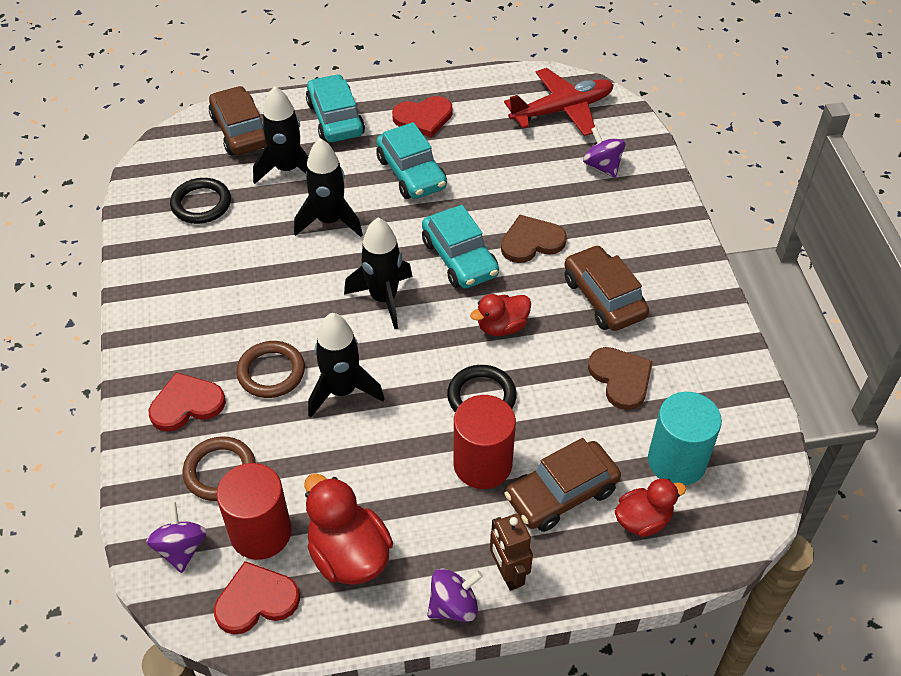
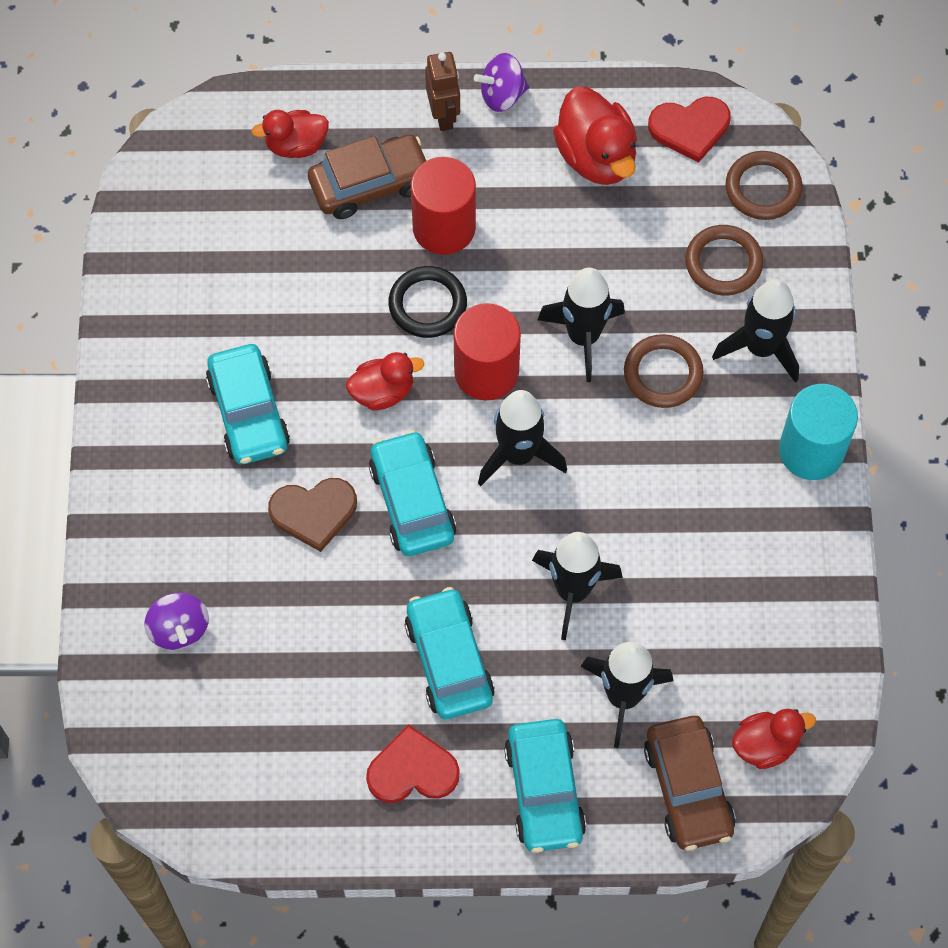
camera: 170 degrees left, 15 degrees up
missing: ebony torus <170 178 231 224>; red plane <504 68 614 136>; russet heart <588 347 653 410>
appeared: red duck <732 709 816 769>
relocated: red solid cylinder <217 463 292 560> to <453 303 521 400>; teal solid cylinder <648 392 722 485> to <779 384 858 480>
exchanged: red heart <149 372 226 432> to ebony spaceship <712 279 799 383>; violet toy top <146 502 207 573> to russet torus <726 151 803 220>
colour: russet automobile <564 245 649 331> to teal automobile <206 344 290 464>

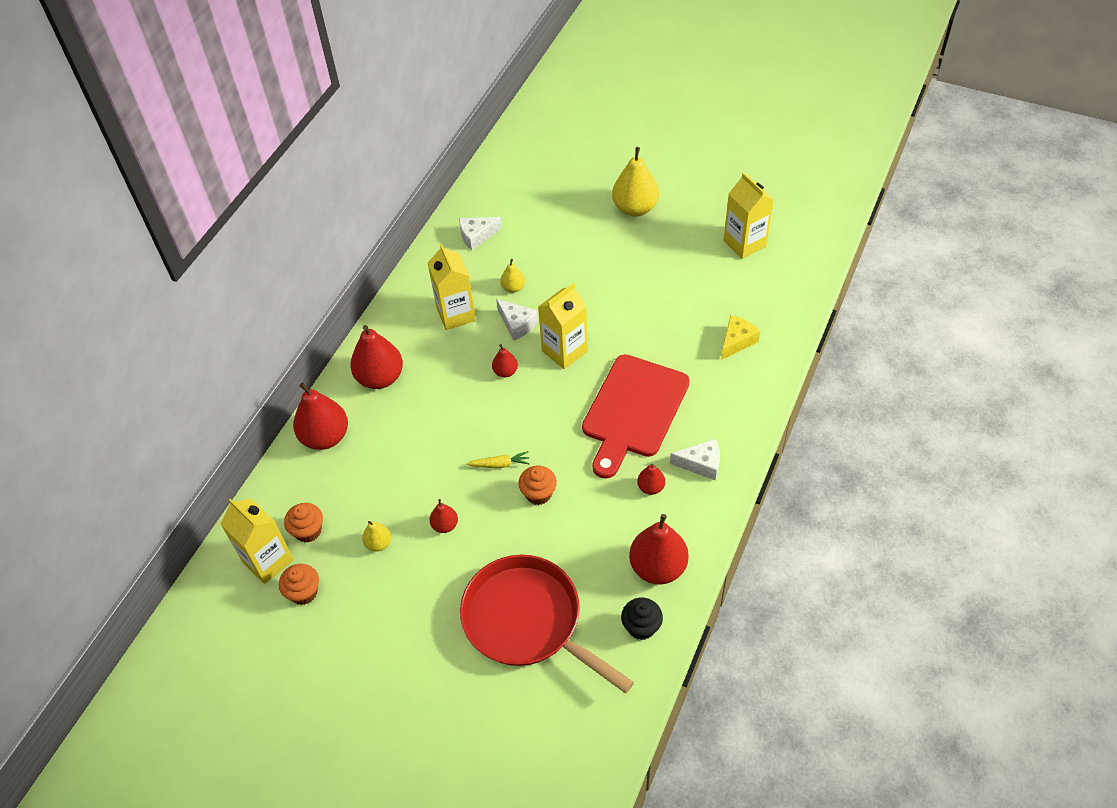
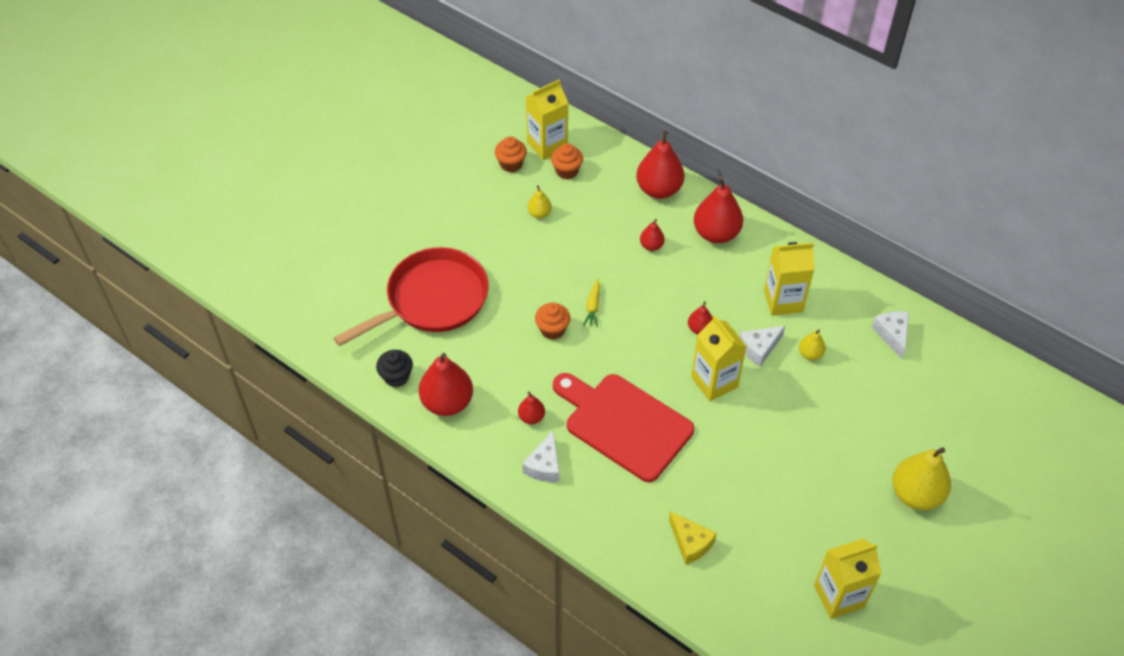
camera: 100 degrees right, 0 degrees up
relocated: red toy pear <430 499 458 533> to <640 219 665 251>

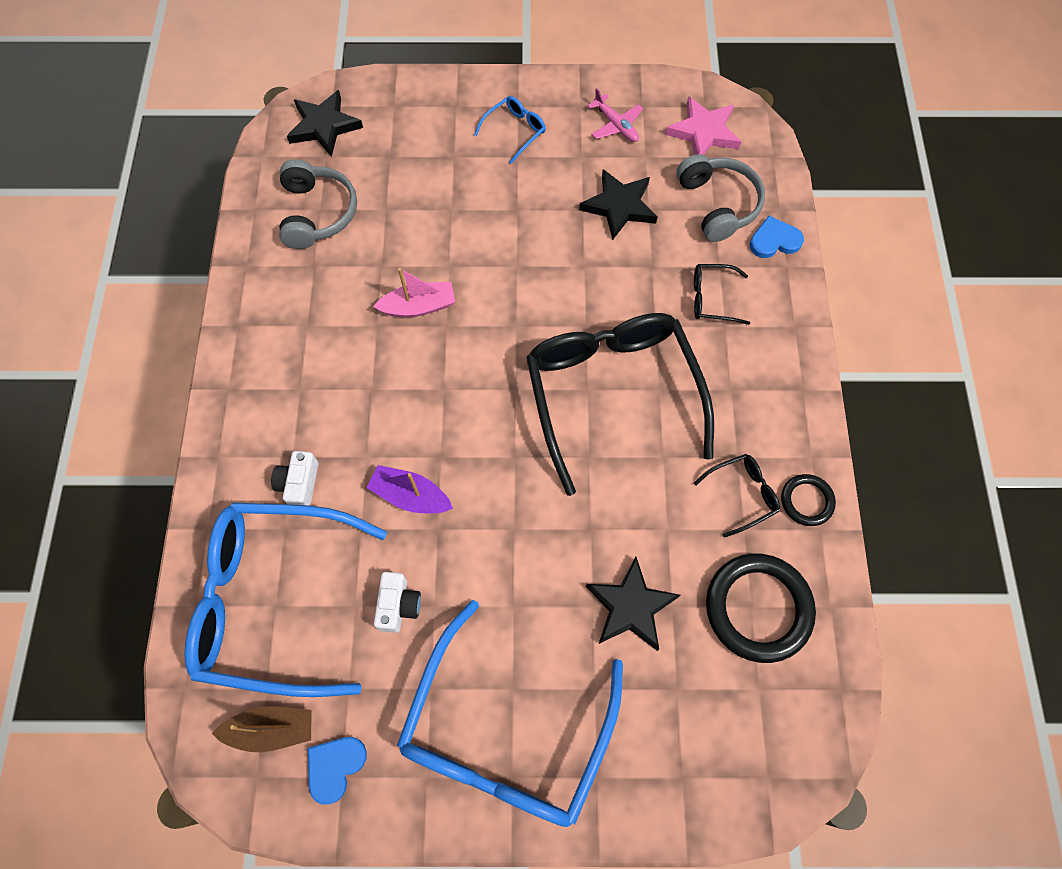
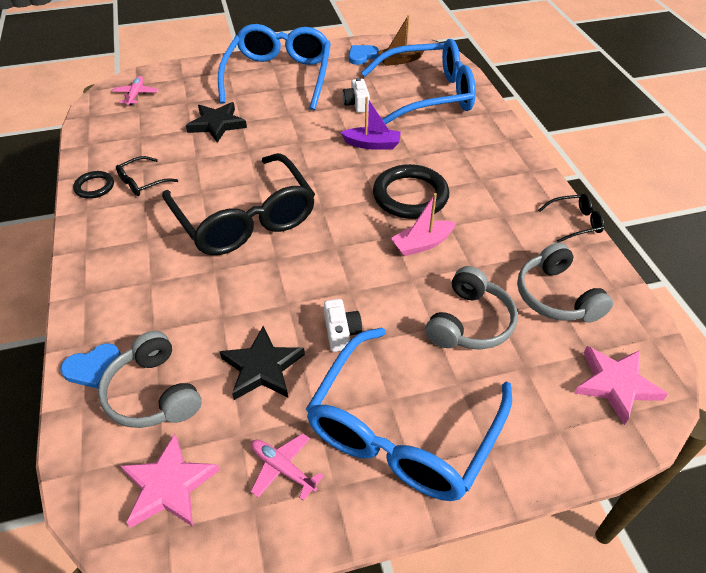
camera: 165 degrees right, 20 degrees down
appeared: pink plane <112 76 158 105>; ash-grey headphones <425 266 518 350>
relocated: pure white compact camera <271 451 318 506> to <324 299 362 352>; ebony torus <706 553 816 663> to <373 164 449 219>; ebony glasses <694 264 750 325> to <538 194 605 242>
colour: ebony star shape <287 90 363 157> to pink star shape <575 346 668 425>
spun: cobalt heart <308 737 367 805> = <349 45 379 65> 150 degrees counterclockwise
size: cobalt glasses <474 96 546 164> = <306 327 512 501> x2.47

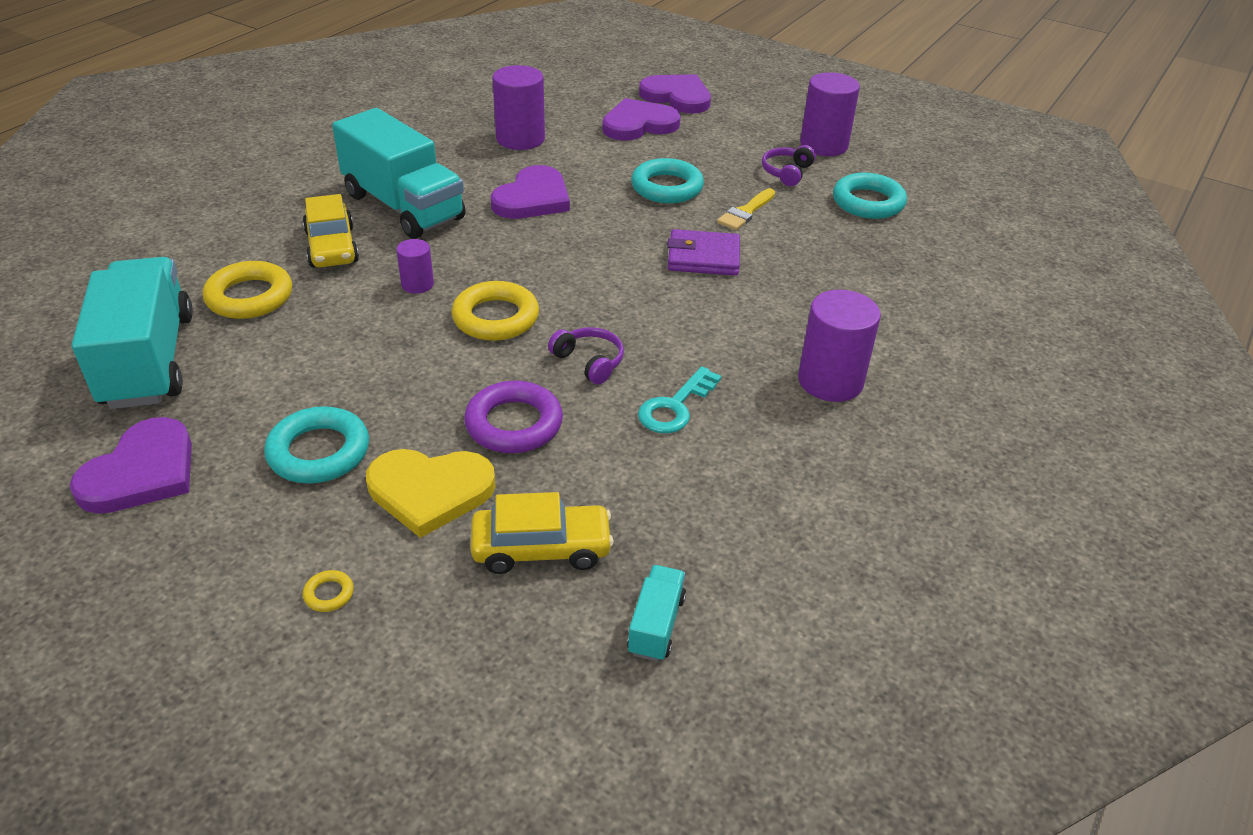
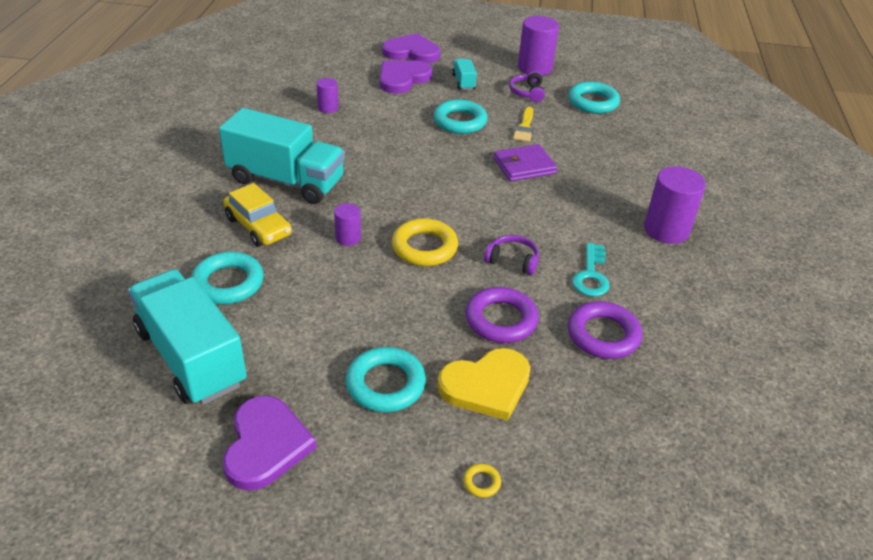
camera: 25 degrees left, 0 degrees up
missing: bright yellow automobile <471 492 614 574>; violet heart <491 165 570 219>
appeared: violet torus <568 301 642 359>
relocated: teal truck <627 565 686 662> to <452 59 477 90>
colour: bright yellow torus <203 261 292 319> to teal torus <191 252 264 304>
size: violet solid cylinder <493 65 545 150> = <316 78 339 113> x0.54

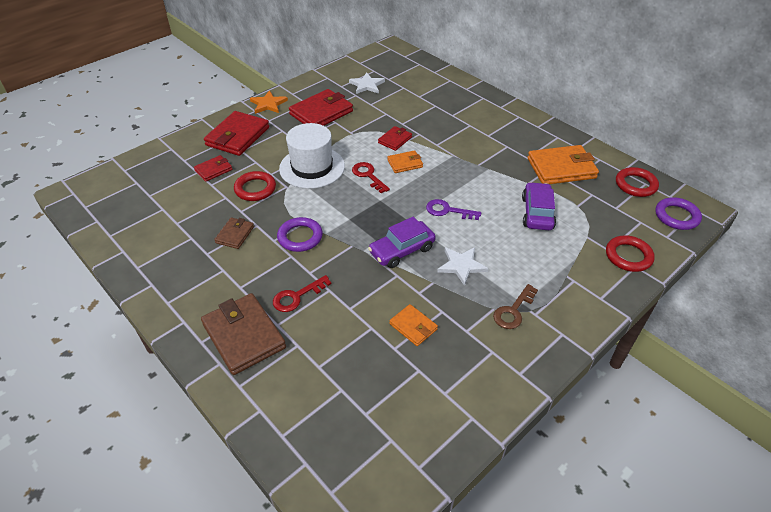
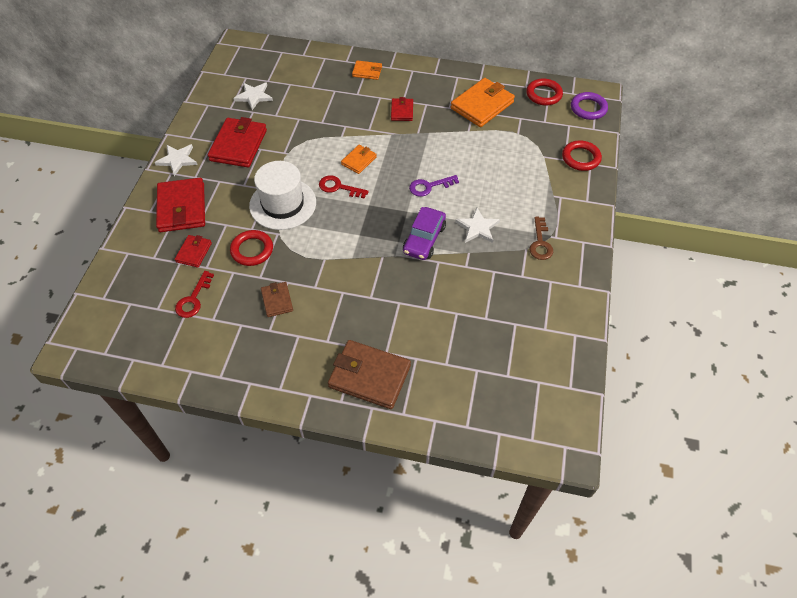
camera: 35 degrees left, 10 degrees up
missing: violet torus <277 217 323 252>; violet automobile <522 182 556 230>
relocated: red door key <273 275 331 312> to <175 271 214 318>; bright orange wallet <389 304 438 346> to <352 60 382 80>; red wallet <378 126 412 151> to <391 97 413 121>
colour: bright orange star shape <250 90 288 114> to pure white star shape <155 144 198 176>

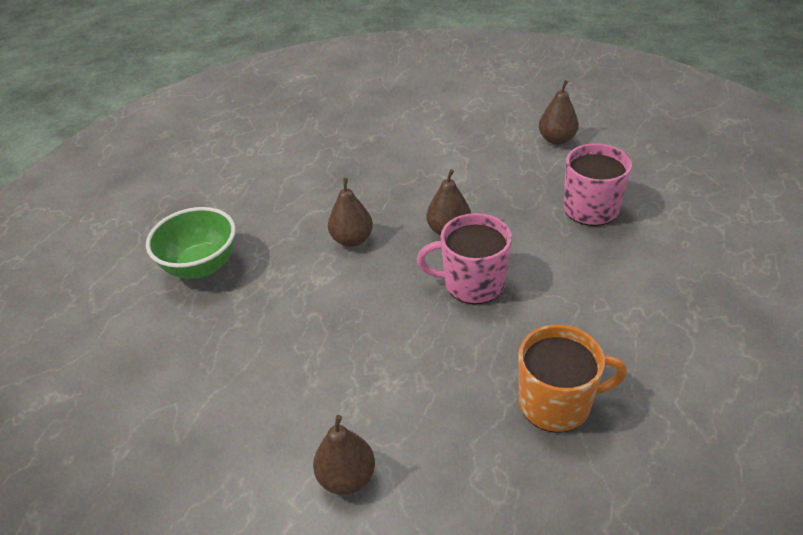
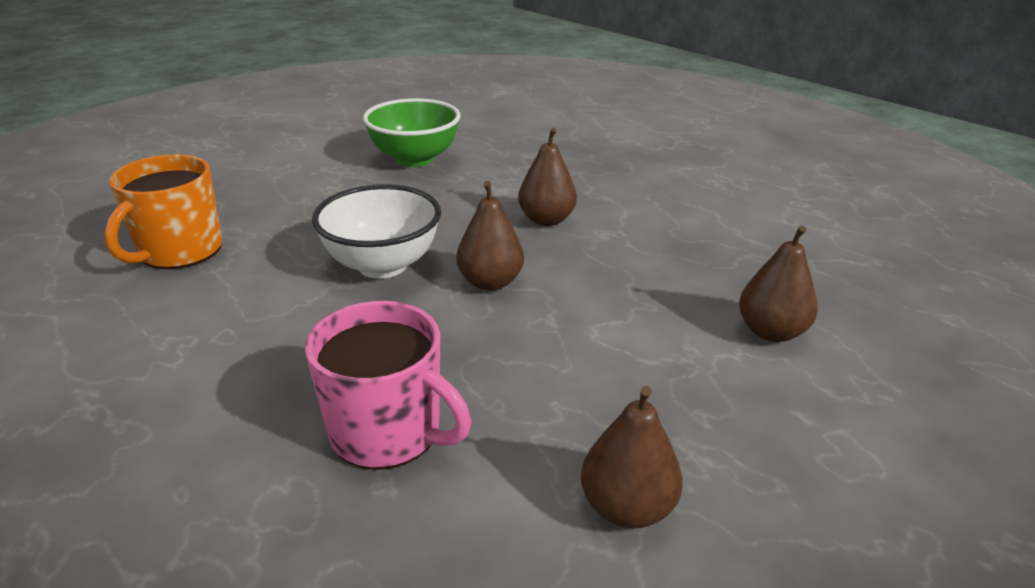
camera: 115 degrees right, 10 degrees down
relocated: green bowl <146 207 236 279> to <363 98 460 167>; russet toy pear <313 415 375 495> to <739 225 818 342>
exchanged: pink mug <417 213 512 304> to pure white bowl <312 184 441 279>

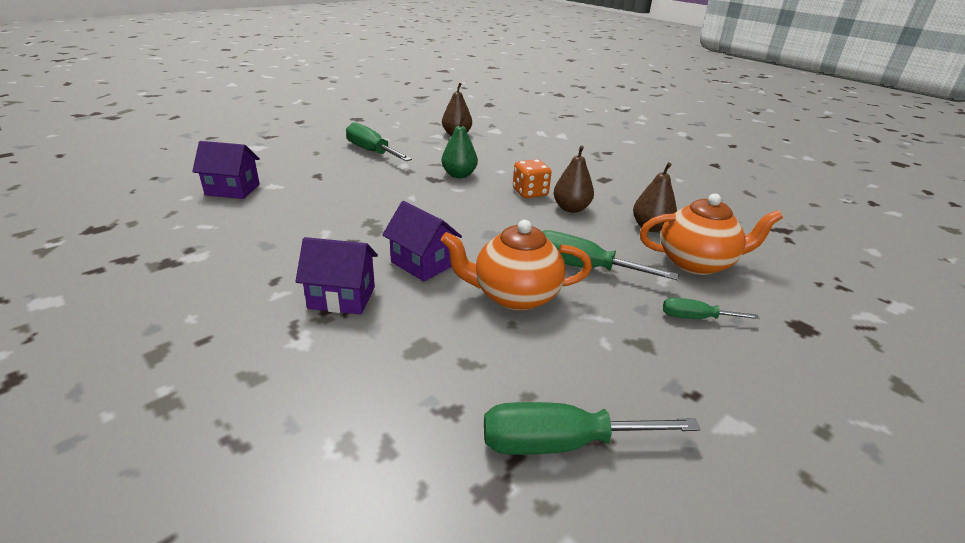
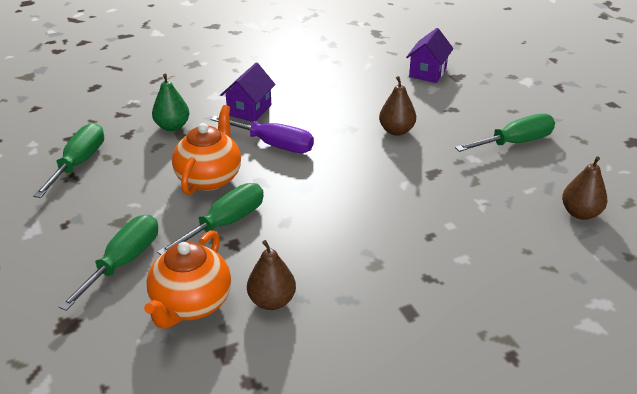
camera: 110 degrees right, 5 degrees up
missing: bright orange game die <513 159 552 198>
relocated: green toy pear <442 115 478 178> to <152 74 189 131>; russet toy pear <554 146 594 213> to <379 76 416 136>
exchanged: violet toy house <382 201 462 282> to violet hand screwdriver <210 115 314 153>
size: green hand screwdriver <663 297 760 319> = <58 215 158 311> x1.75

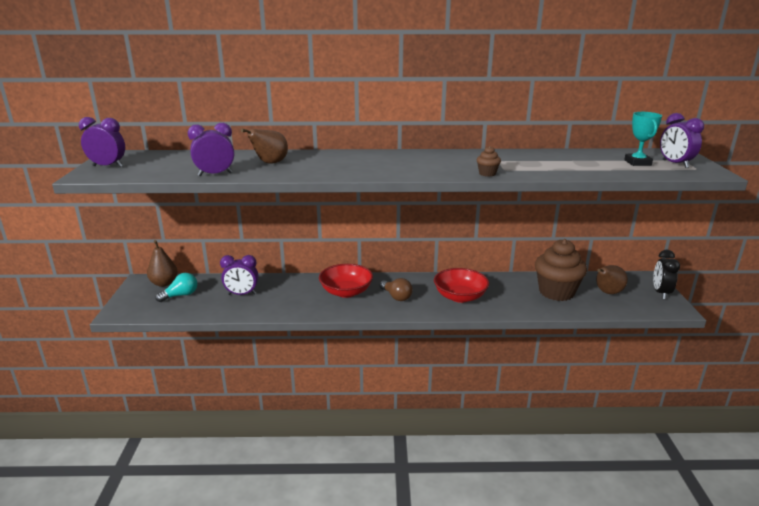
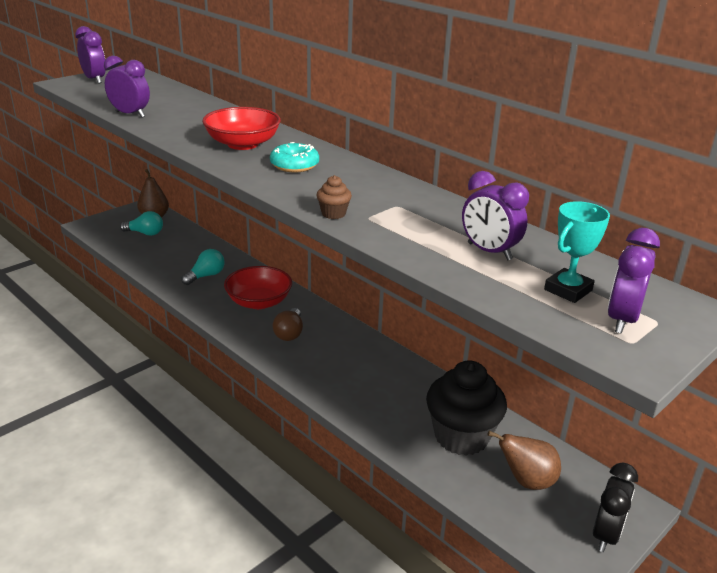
camera: 45 degrees right, 5 degrees up
missing: russet toy pear <241 129 288 164>
appeared: teal bulb <181 249 225 285>; teal glazed donut <270 142 319 172>
relocated: red bowl <434 268 489 303> to <202 107 281 150>; violet clock <220 255 258 295> to <462 171 529 260>
colour: russet fairy cake <535 239 587 301> to ebony fairy cake <426 360 507 456>
spun: ebony clock <653 250 680 299> = <593 462 638 552> 150 degrees clockwise

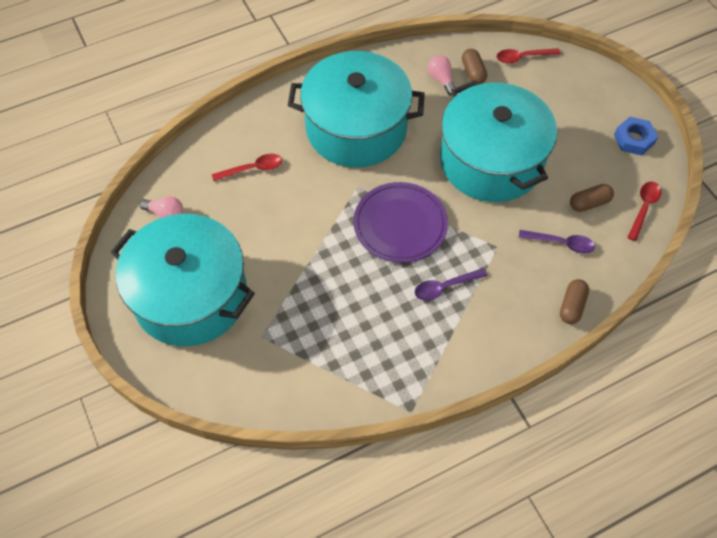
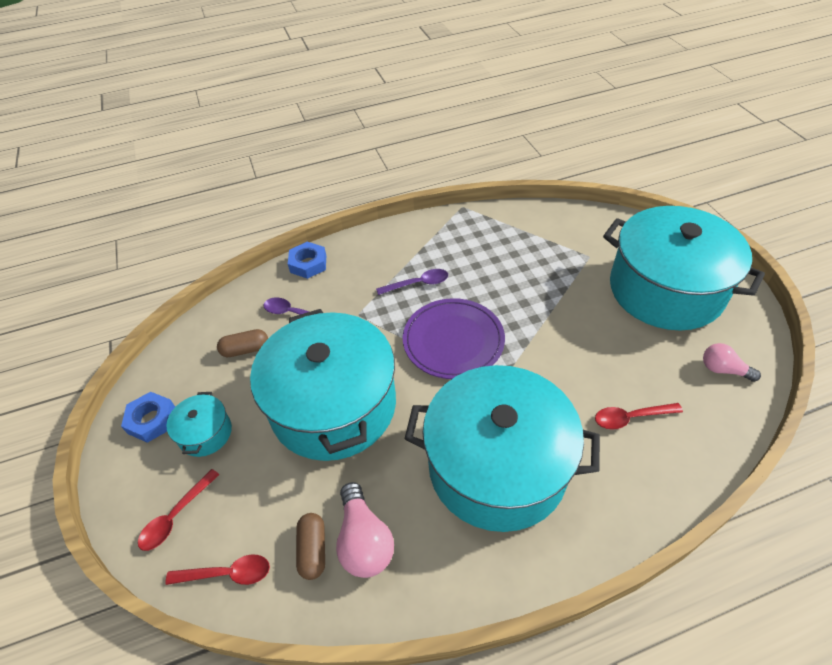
camera: 170 degrees left, 10 degrees down
appeared: teal stockpot <166 392 232 457>
relocated: red spoon <627 182 661 241> to <138 469 219 551>
exchanged: russet capsule <560 279 589 324> to cobalt hex nut <288 242 326 279>
size: pink bulb <428 55 455 95> = <336 482 394 578> x1.55

